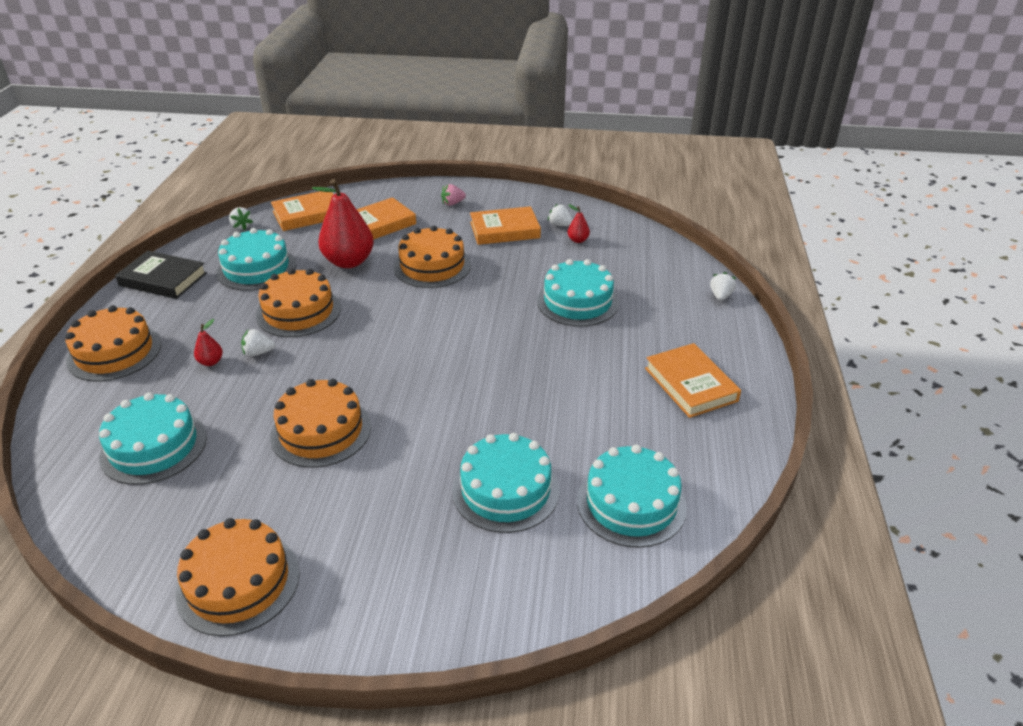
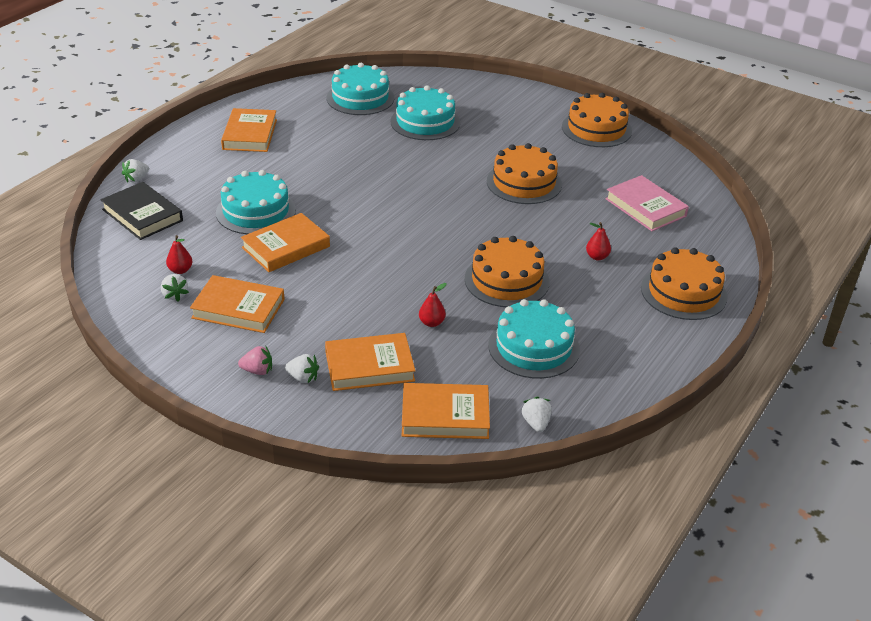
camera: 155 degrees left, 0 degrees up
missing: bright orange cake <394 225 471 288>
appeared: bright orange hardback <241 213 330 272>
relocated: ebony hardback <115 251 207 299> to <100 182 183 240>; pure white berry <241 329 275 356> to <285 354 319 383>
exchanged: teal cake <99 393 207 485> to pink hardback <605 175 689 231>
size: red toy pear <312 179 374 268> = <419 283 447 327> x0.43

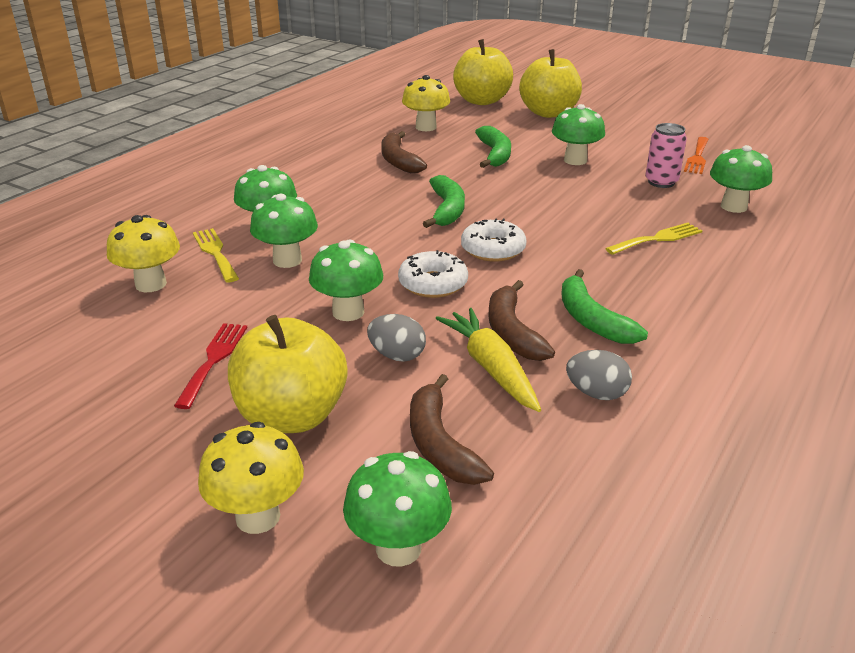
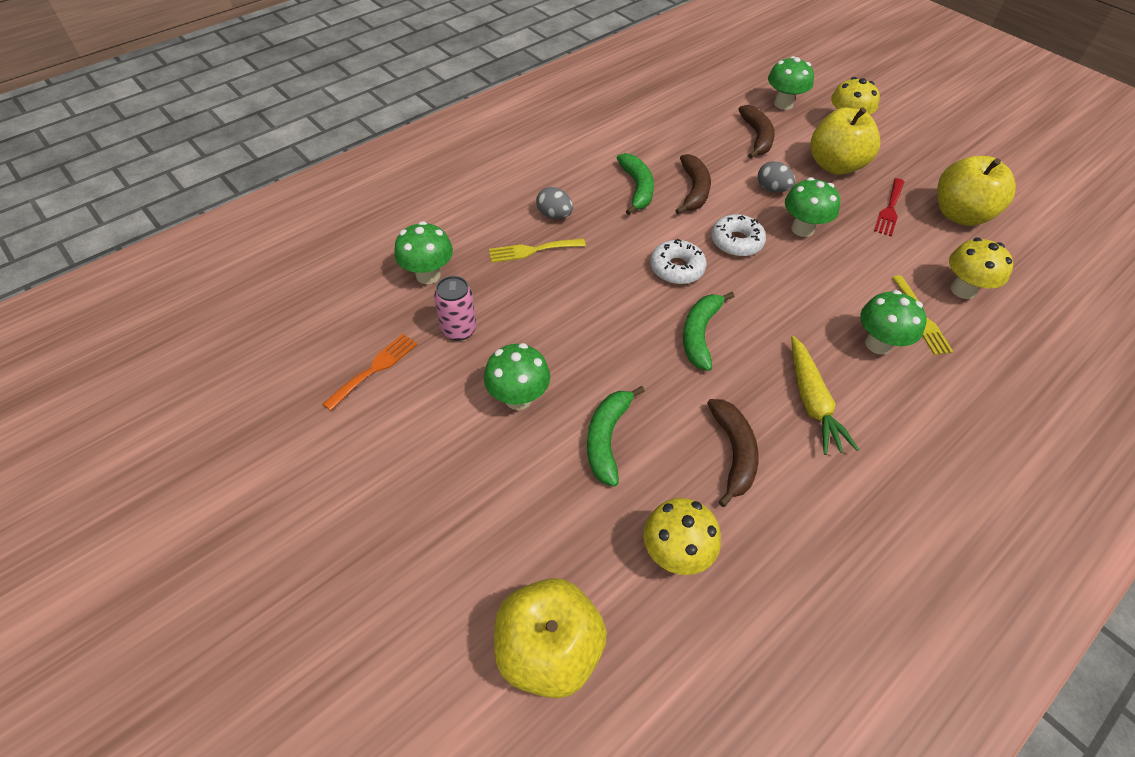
camera: 165 degrees left, 20 degrees up
missing: green toadstool <250 194 318 268>
relocated: ash-grey egg shape <566 350 632 400> to <536 187 573 219>; bright yellow toy carrot <435 308 541 412> to <791 336 859 455>; bright yellow toy apple <519 49 582 118> to <937 156 1016 226>

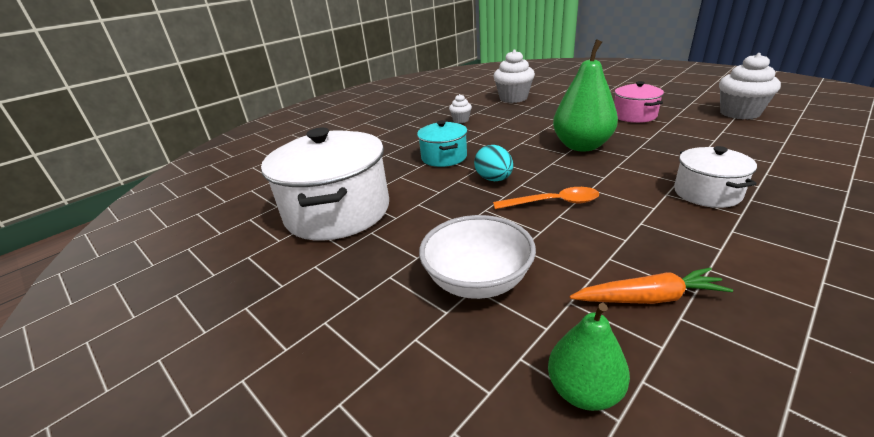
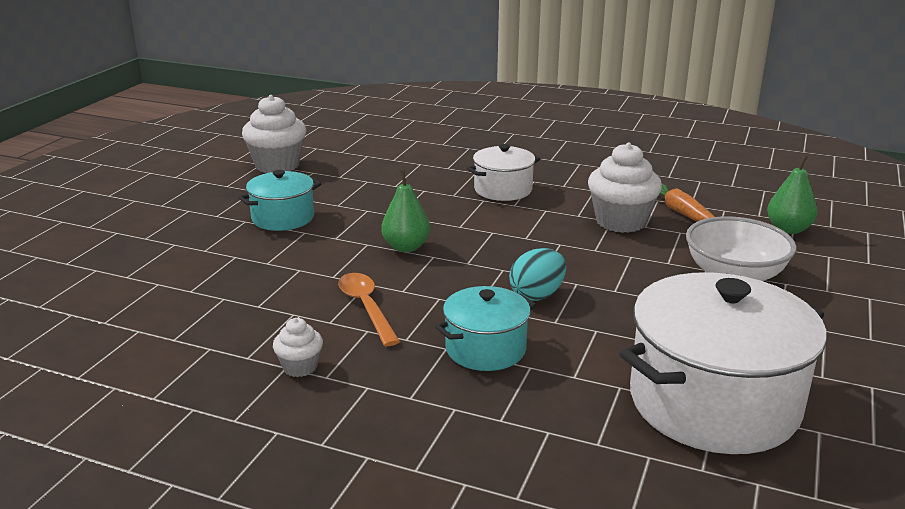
camera: 115 degrees left, 5 degrees down
relocated: bright orange spoon <493 187 599 209> to <338 273 400 346>; pure white fairy cake <493 50 535 103> to <588 142 662 233>
colour: pink stockpot <614 81 664 123> to teal stockpot <238 170 322 231>
size: green toy pear <553 39 618 151> = <381 170 430 252> x0.58

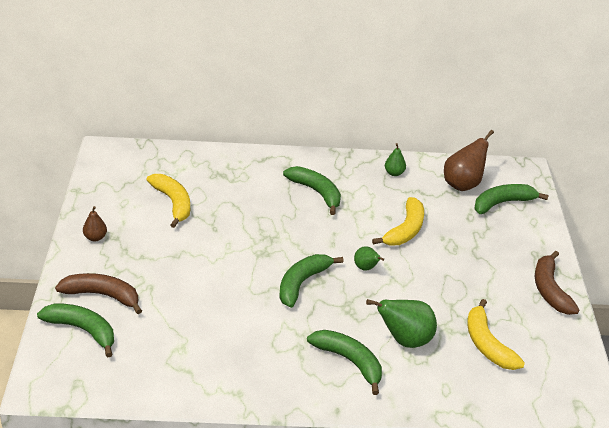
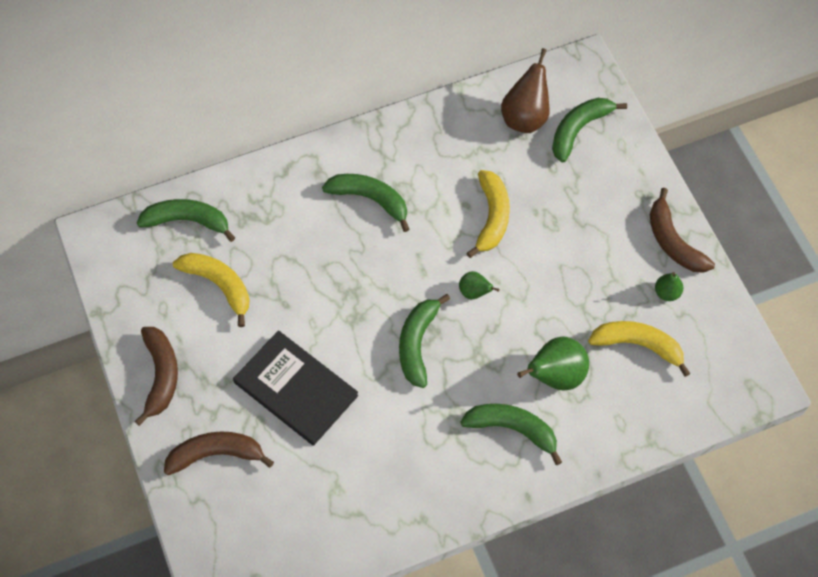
camera: 20 degrees left, 25 degrees up
appeared: ebony hardback <233 330 358 446>
relocated: green toy banana <37 304 114 358> to <137 199 235 242>; green toy pear <385 143 406 176> to <655 272 683 301>
exchanged: russet toy pear <83 206 107 241> to russet toy banana <135 327 178 426>
spun: bright yellow toy banana <467 299 525 370> = <588 321 691 377> 150 degrees clockwise

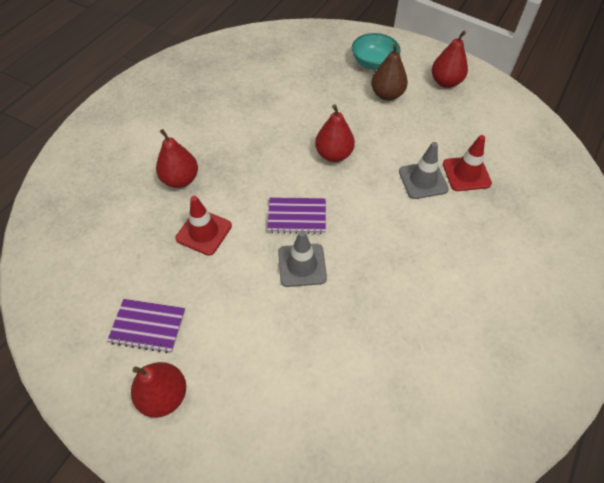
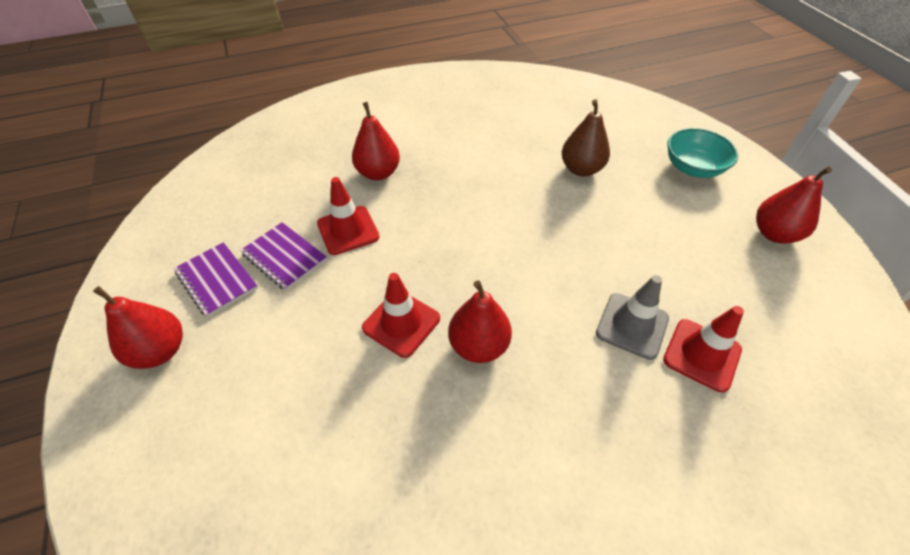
camera: 40 degrees right, 5 degrees down
relocated: violet notepad <267 197 326 234> to <240 222 327 291>; red toy pear <315 105 355 162> to <448 280 512 363>; russet toy pear <371 44 408 101> to <562 99 610 176>
colour: ash-grey safety cone <278 230 327 287> to red safety cone <362 273 440 358>

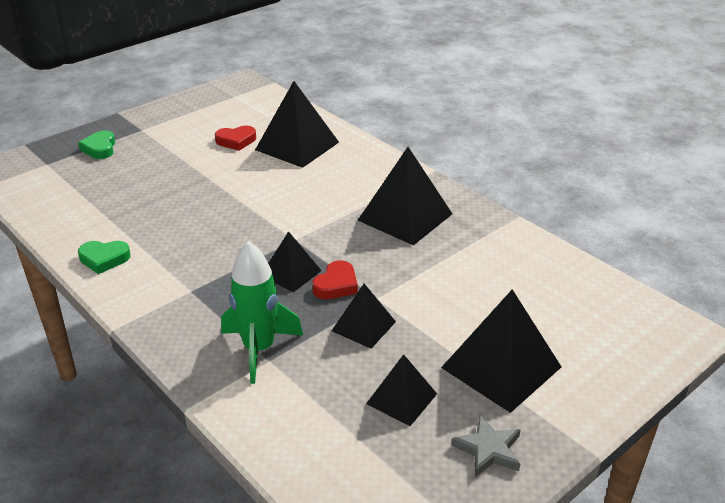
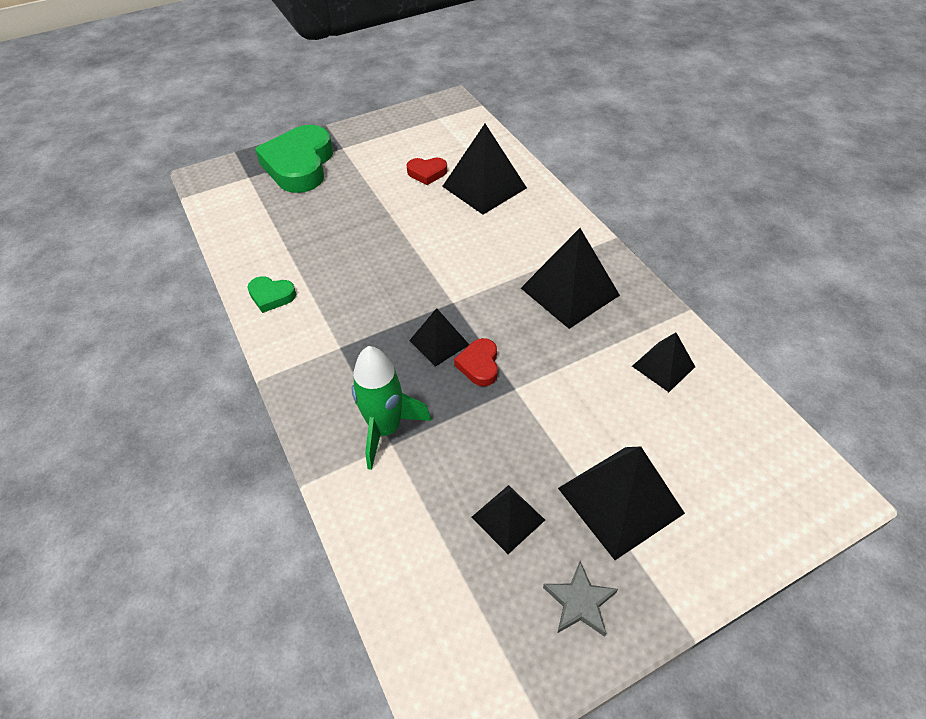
camera: 15 degrees right, 15 degrees up
relocated: ebony pyramid shape <332 284 396 349> to <632 332 695 392>
spun: red heart <312 260 358 299> = <454 338 498 387> 135 degrees clockwise
size: green heart <78 131 115 159> = <255 125 333 193> x2.18

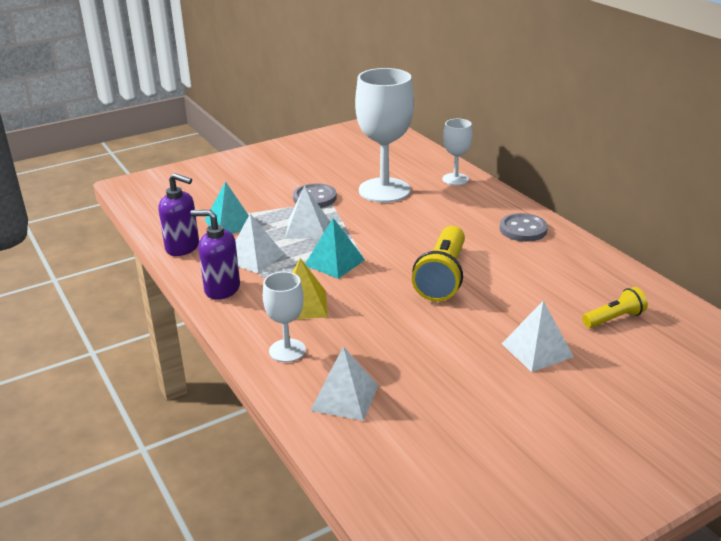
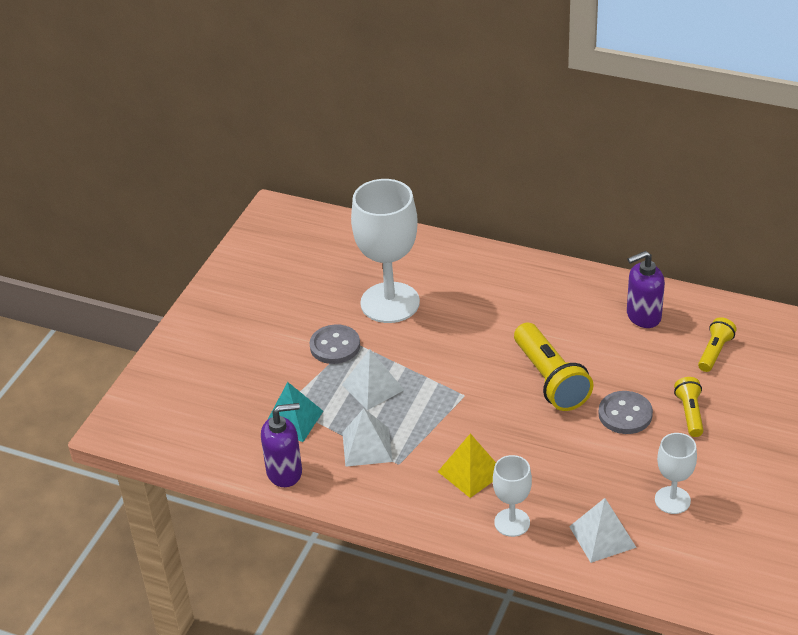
camera: 35 degrees left, 10 degrees up
missing: teal pyramid shape <305 218 365 279>
relocated: ash-grey sewing button <500 213 548 242> to <598 391 653 434>; violet pump bottle <190 210 240 300> to <627 251 665 328>; pure white chalice <442 119 472 185> to <655 433 697 514>
exchanged: pure white pyramid shape <502 301 574 372> to bright yellow pocket torch <674 377 704 437>

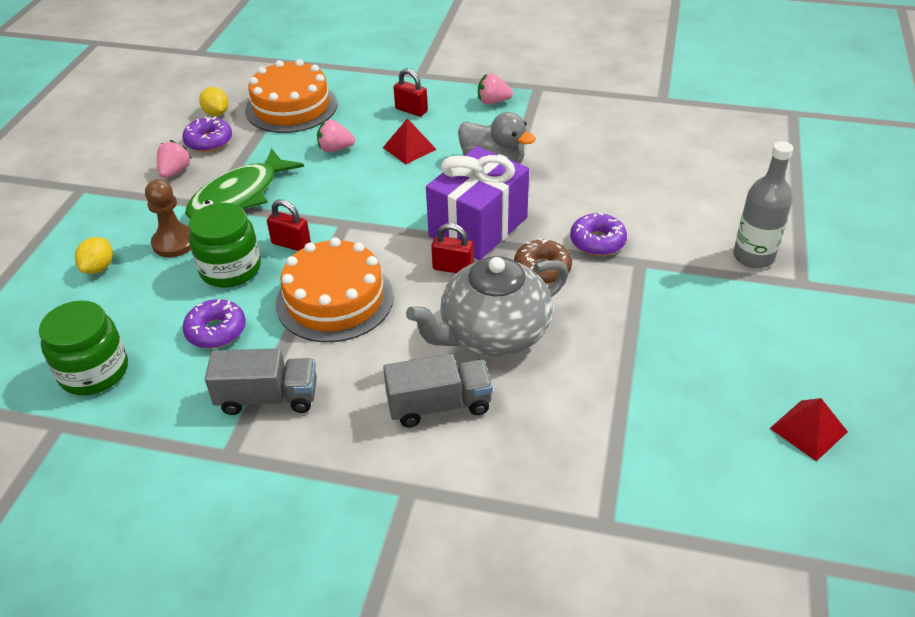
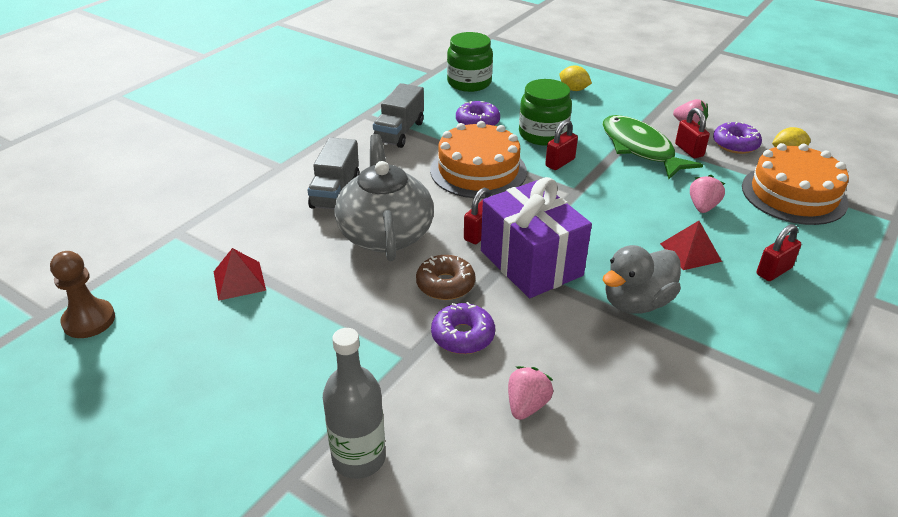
camera: 110 degrees right, 5 degrees down
appeared: red padlock <675 108 710 158>
relocated: russet pawn <145 179 191 257> to <50 251 115 338>; red pyramid shape <770 398 848 461> to <214 248 266 301>; pink berry <478 73 513 104> to <508 366 553 420>

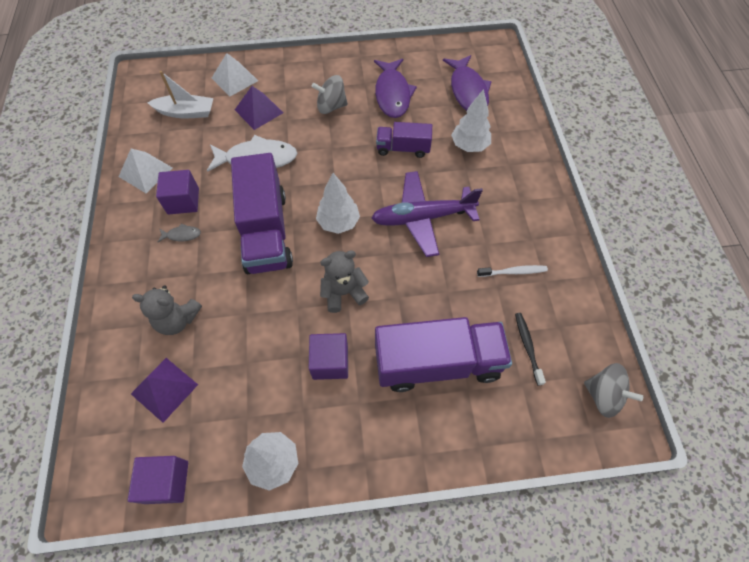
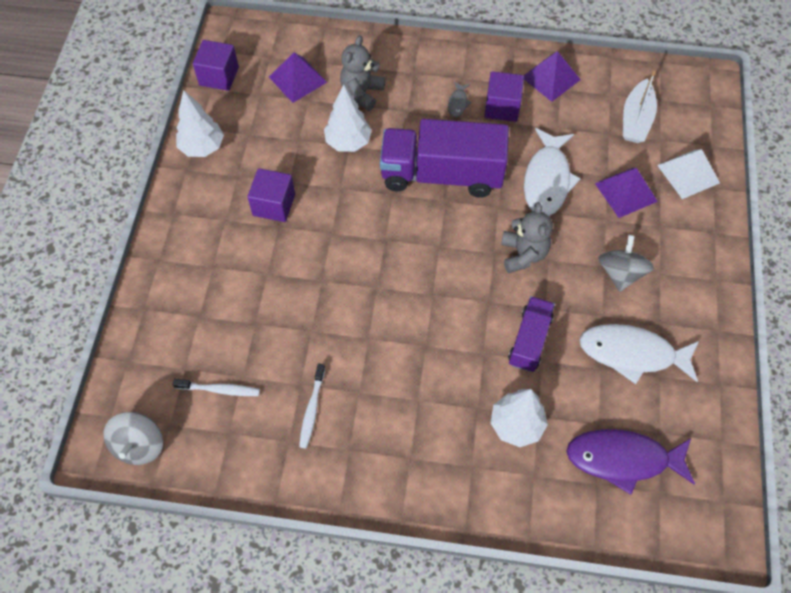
camera: 105 degrees right, 0 degrees up
missing: violet plane <371 171 483 257>; violet truck <375 317 512 392>
relocated: pure white toy tree <316 173 360 234> to <324 85 372 152>; ash-grey teddy bear <320 250 369 313> to <501 202 553 273>
colour: ebony tooth brush <515 313 546 386> to pure white tooth brush <173 379 260 396>; pure white pyramid shape <119 149 172 193> to violet pyramid shape <524 51 581 102>; violet fish <374 59 417 118> to pure white fish <579 324 699 384>
spun: ash-grey toy top <584 363 643 418> = <103 412 163 465> 45 degrees counterclockwise

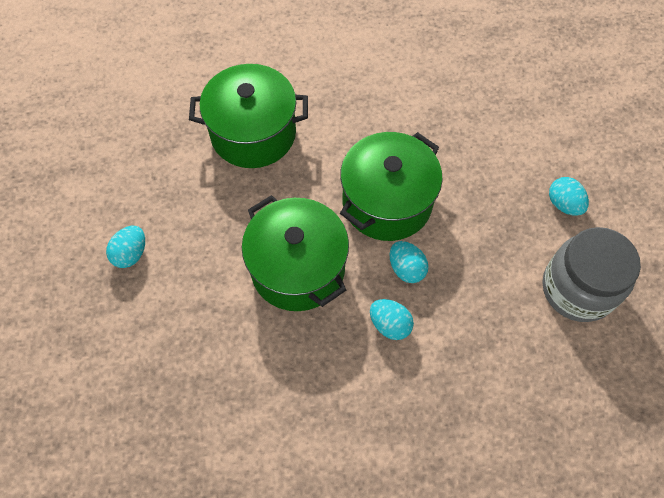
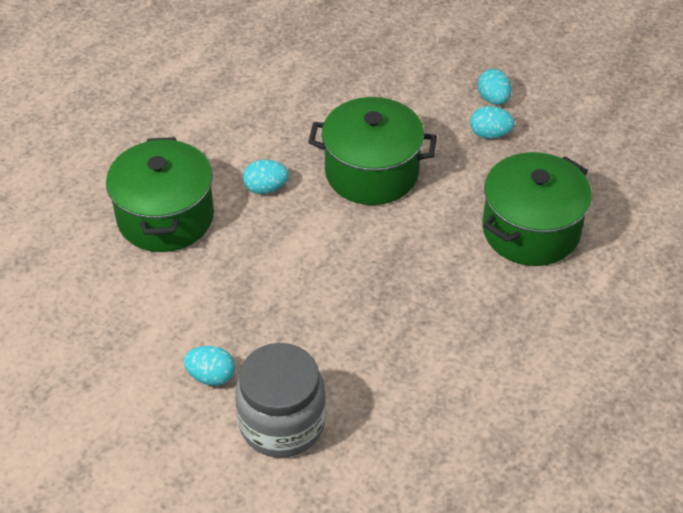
camera: 135 degrees right, 15 degrees down
relocated: green stockpot <340 132 443 241> to <106 137 214 252>; ash-grey preserve jar <543 227 641 322> to <235 343 326 458>; teal egg shape <389 241 429 283> to <470 106 515 139>

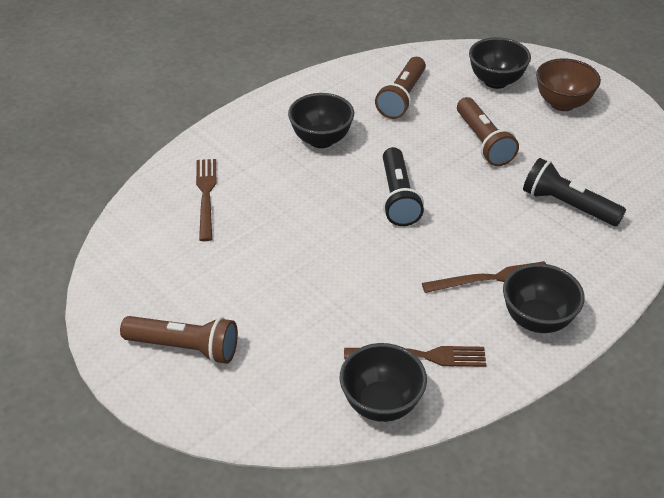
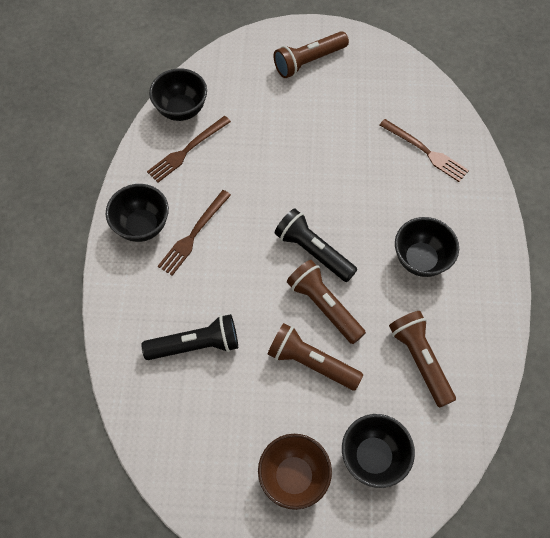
camera: 135 degrees right, 20 degrees up
appeared: russet pocket torch <287 260 366 344>

